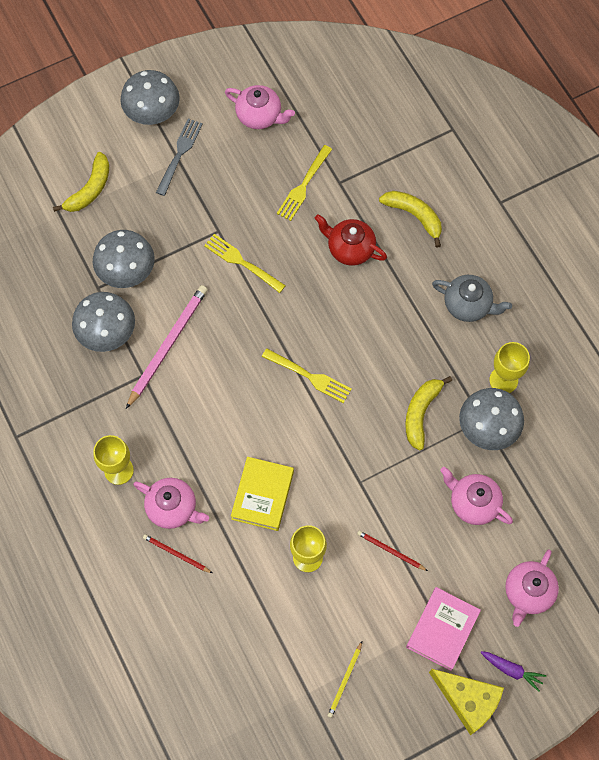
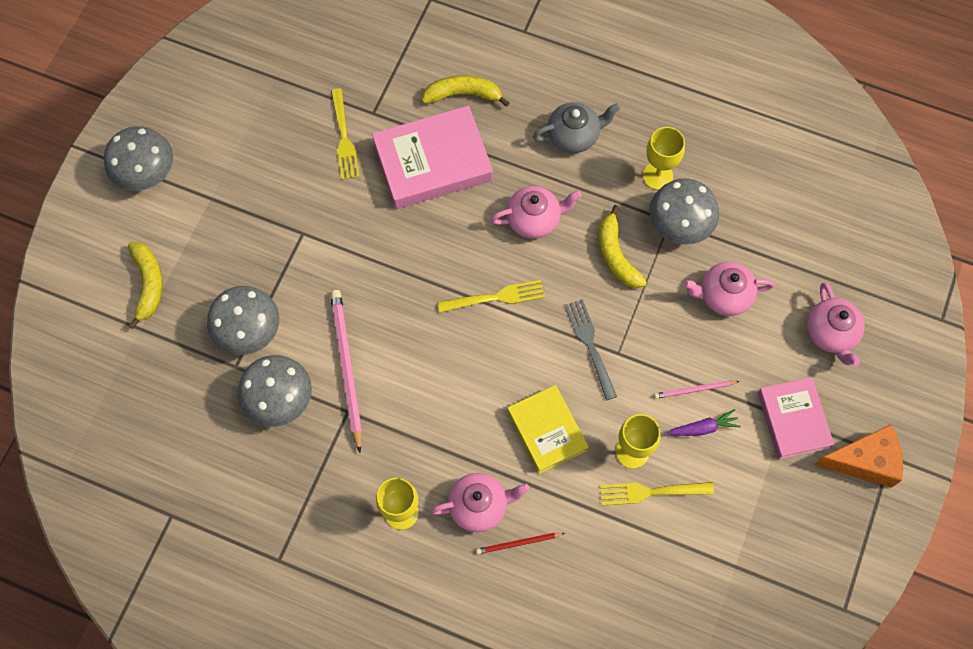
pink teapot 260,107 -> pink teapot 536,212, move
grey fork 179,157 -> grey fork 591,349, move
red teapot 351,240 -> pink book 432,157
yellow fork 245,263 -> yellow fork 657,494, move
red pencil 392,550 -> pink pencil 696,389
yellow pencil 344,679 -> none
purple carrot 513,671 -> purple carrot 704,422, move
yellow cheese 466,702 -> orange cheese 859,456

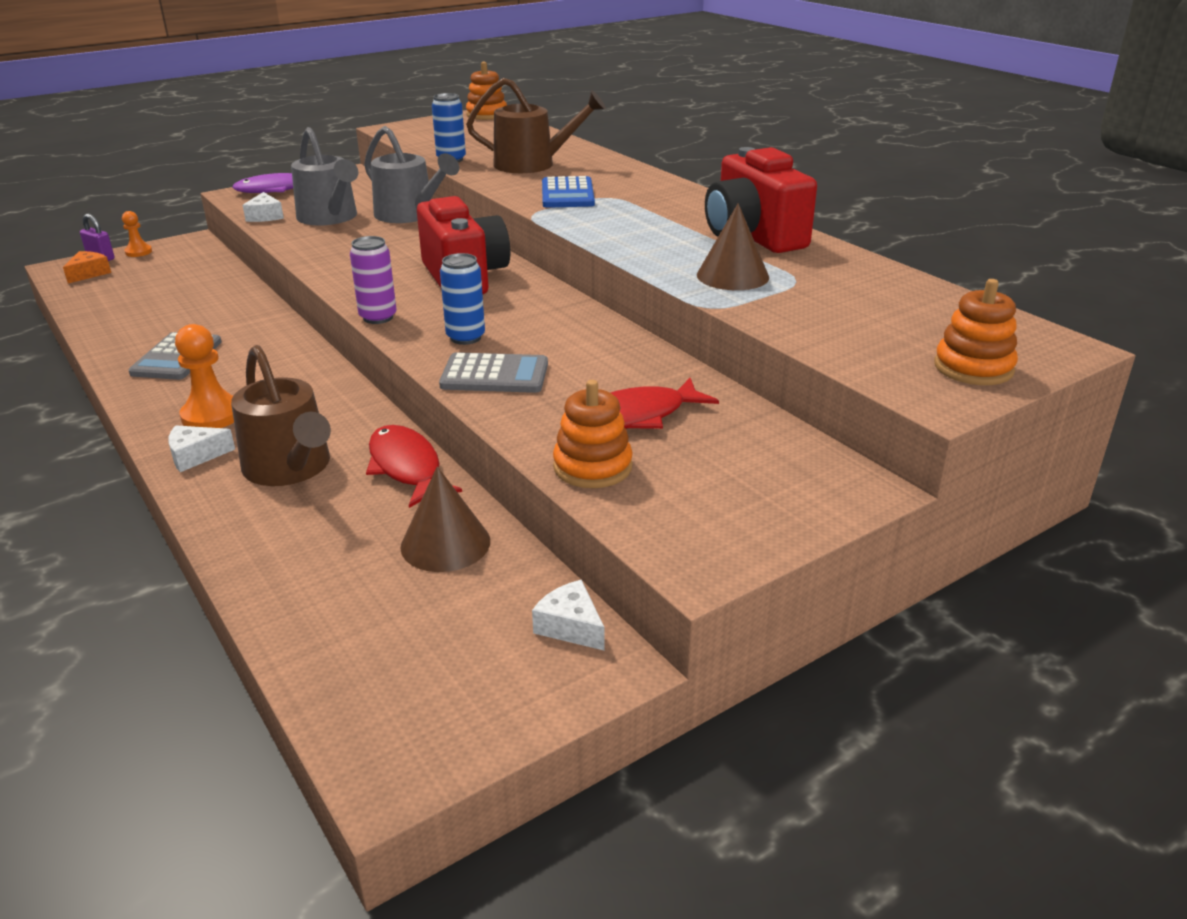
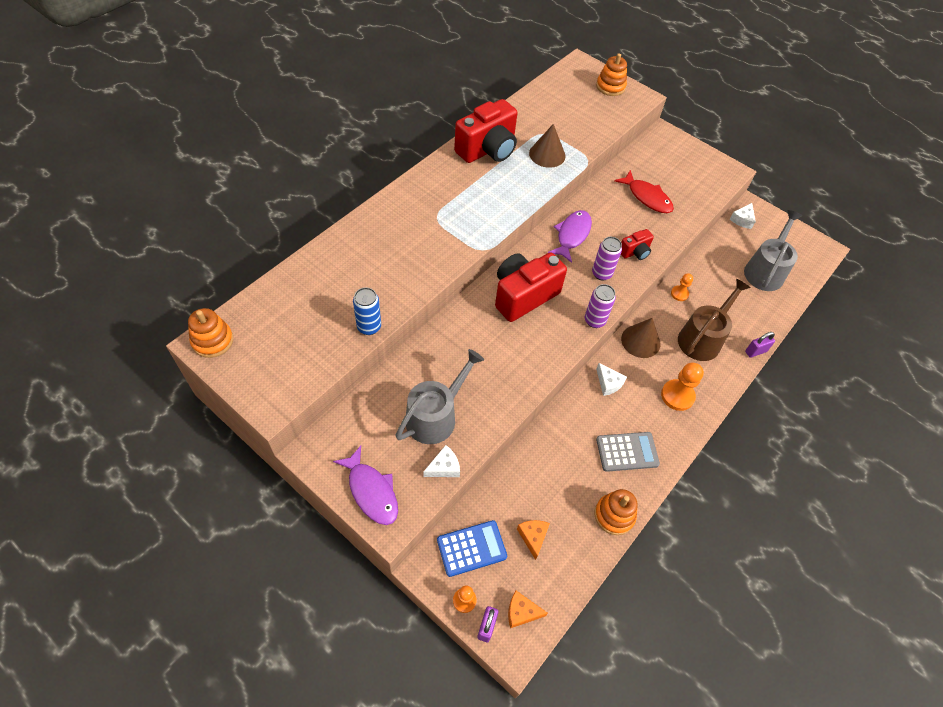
brown watering can 536,125 -> none
grey watering can 411,174 -> grey watering can 773,250, move
blue calculator 568,192 -> blue calculator 472,548, move
blue can 462,299 -> purple can 607,259
grey calculator 493,372 -> red camera 637,244
orange stacking toy 593,434 -> orange stacking toy 616,512, move
white cheese 201,448 -> white cheese 611,379, move
red fish 414,466 -> orange pawn 682,287
brown cone 445,519 -> brown cone 640,338, move
none -> purple fish 570,236
none -> purple padlock 760,345
none -> orange cheese 533,540

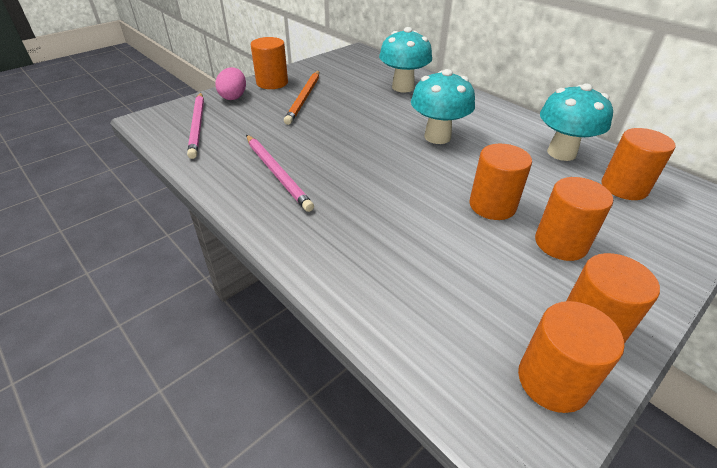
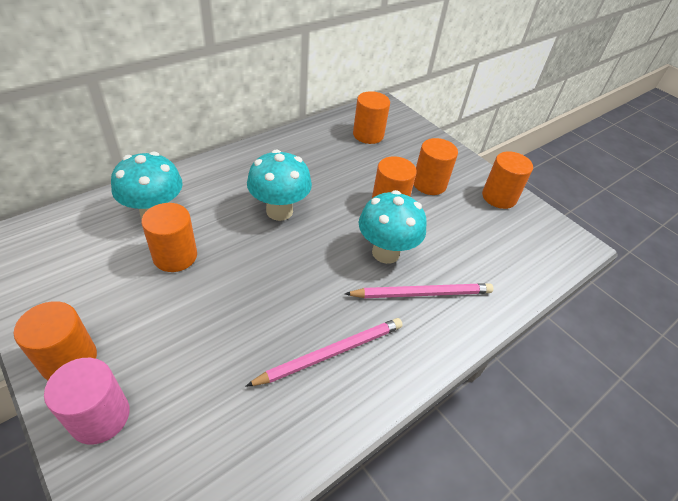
pink egg 230,83 -> pink cylinder 87,401
orange pencil 301,98 -> none
turquoise mushroom 576,122 -> turquoise mushroom 393,227, move
pink pencil 195,126 -> pink pencil 419,290, move
orange cylinder 571,357 -> orange cylinder 169,237, move

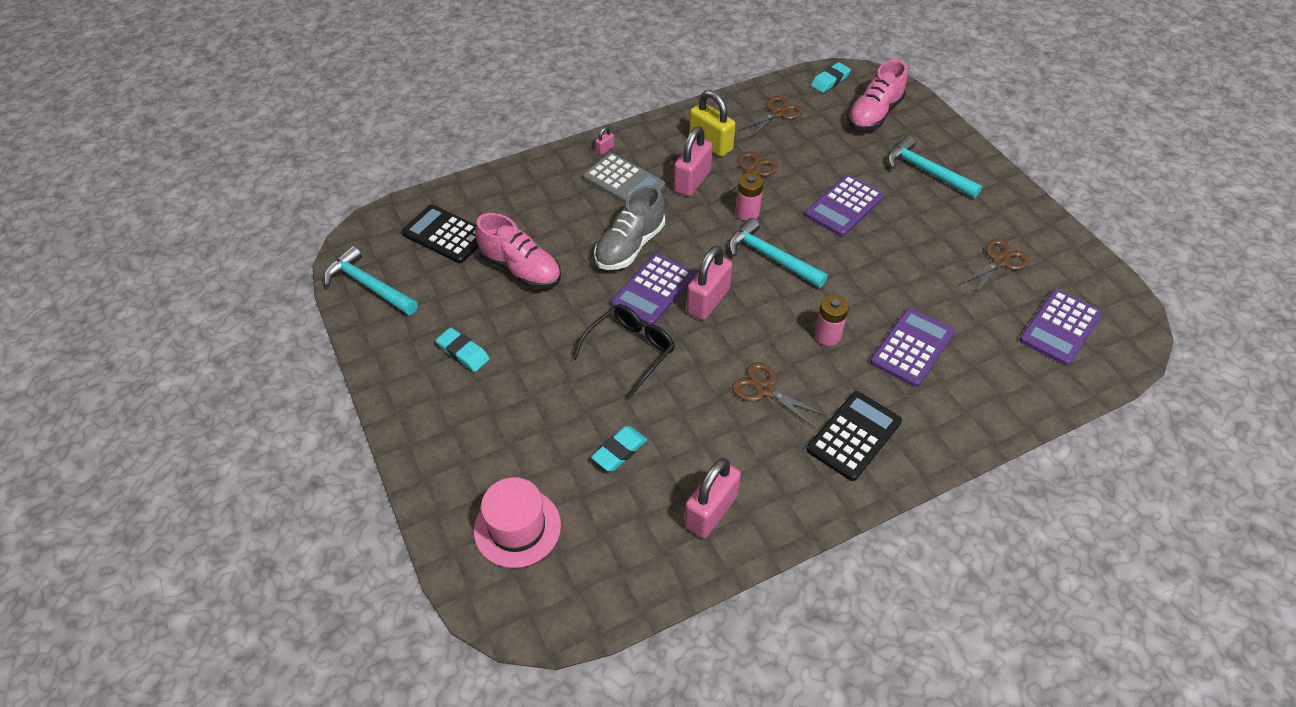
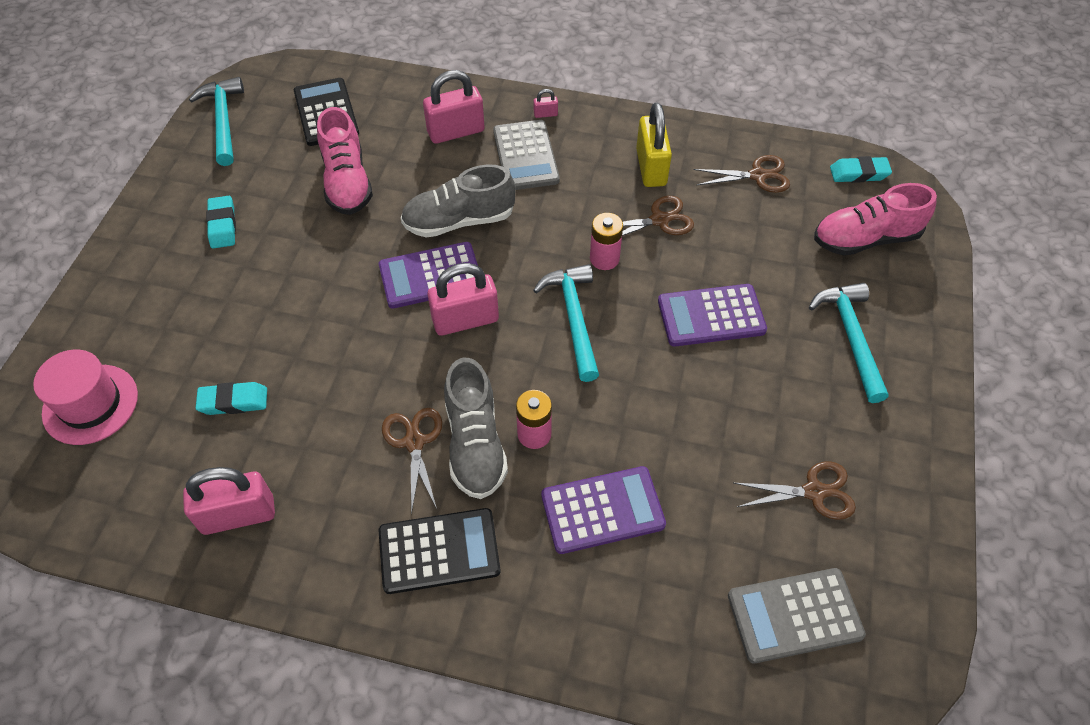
pink padlock 693,161 -> pink padlock 454,107, move
purple calculator 1060,327 -> grey calculator 797,615
black glasses 623,351 -> none
none -> grey shoe 476,428

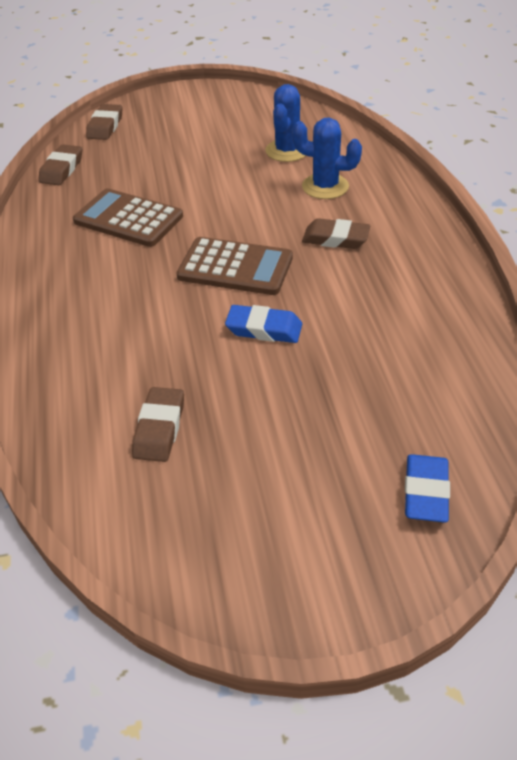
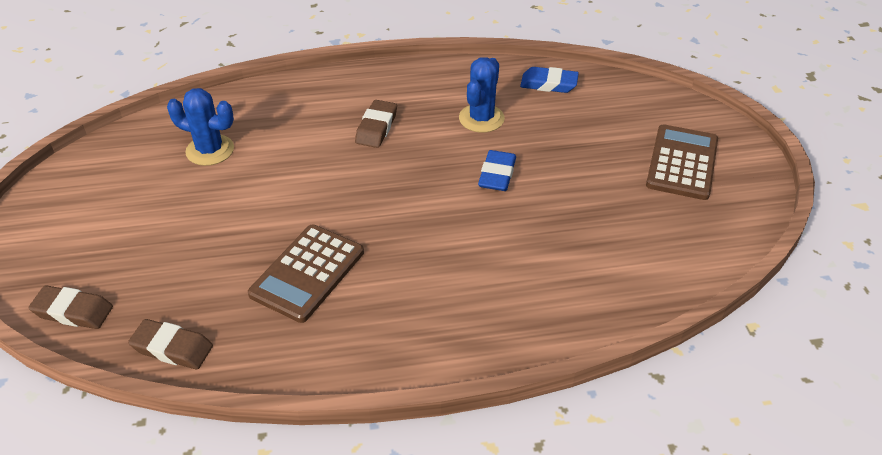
blue cactus 327,158 -> blue cactus 482,95, move
brown calculator 235,266 -> brown calculator 682,162, move
brown eraser 158,424 -> none
blue eraser 427,488 -> blue eraser 549,80, move

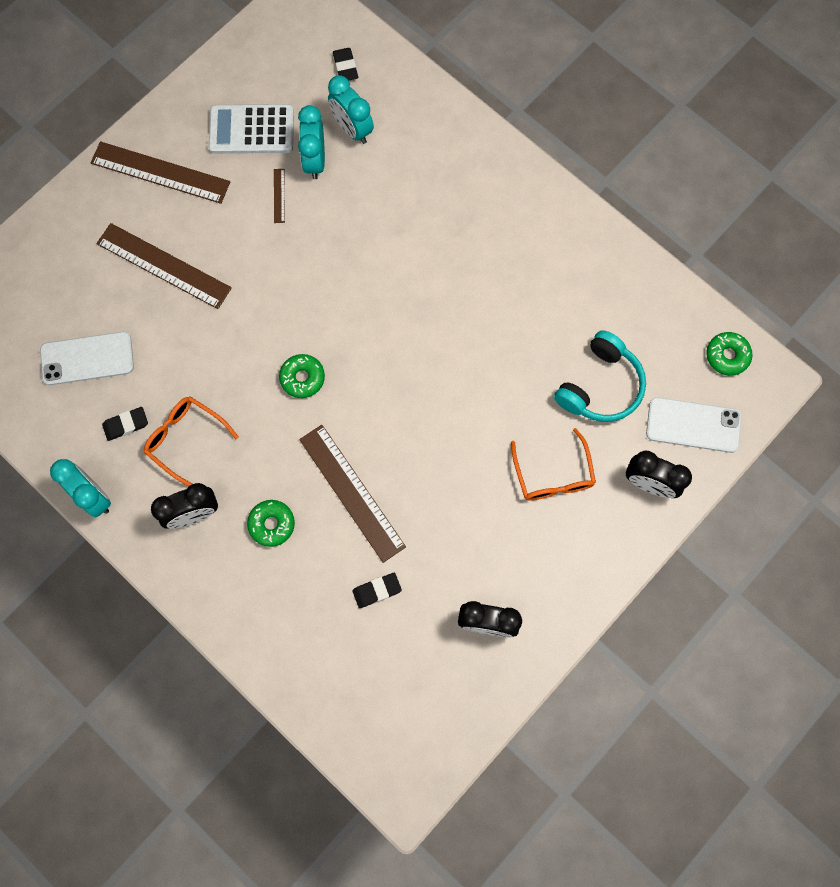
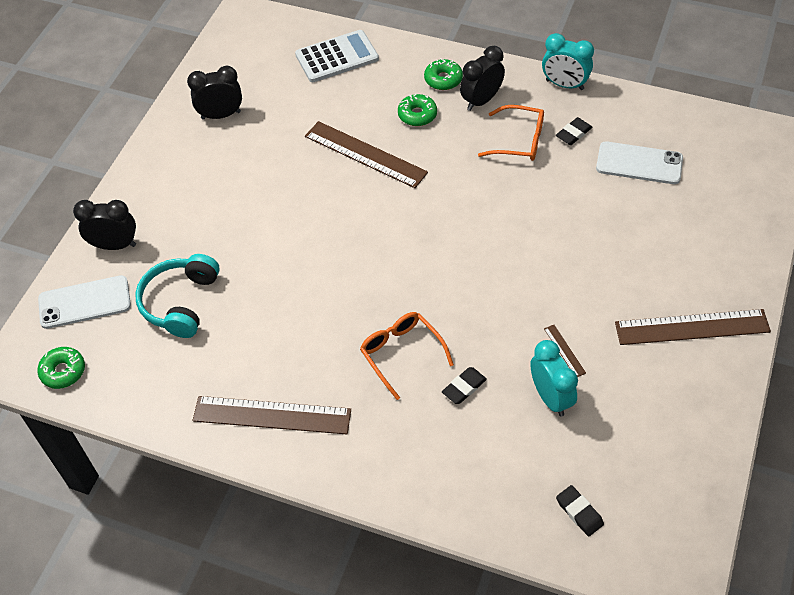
turquoise clock 351,110 -> none
white calculator 251,129 -> white calculator 337,56, move
brown ruler 164,266 -> brown ruler 271,415, move
white phone 87,358 -> white phone 639,162, 45 degrees clockwise
green donut 302,376 -> green donut 443,74, move
orange glasses 553,464 -> orange glasses 407,356, move
black eraser 377,590 -> black eraser 464,385, move

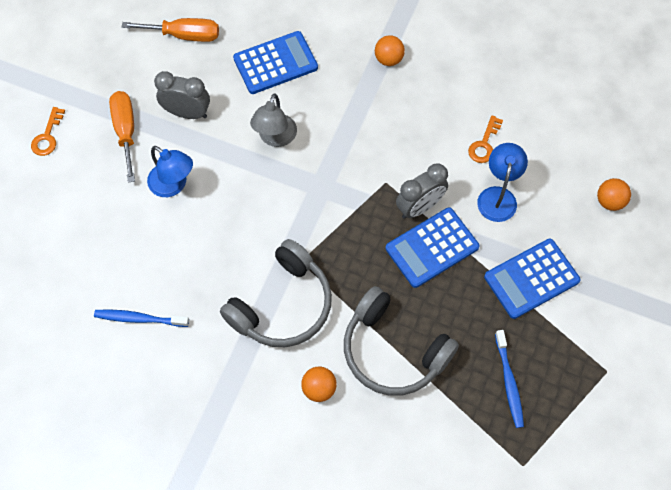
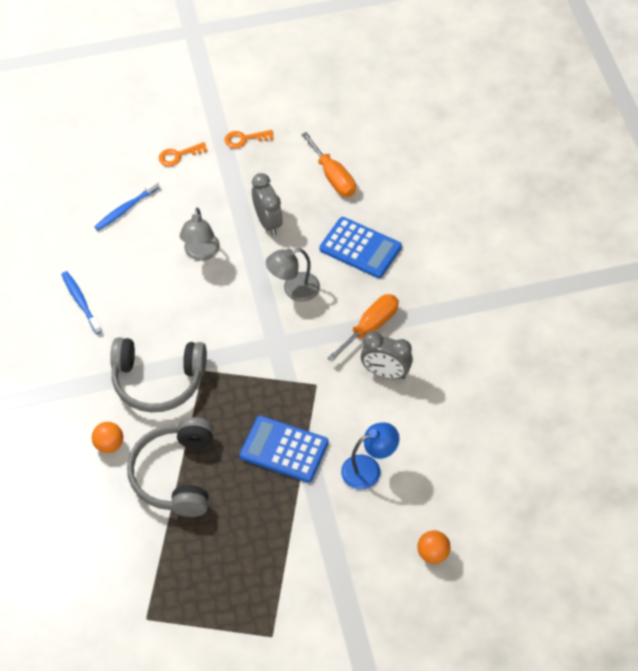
orange ball 390,50 -> none
orange screwdriver 122,137 -> orange screwdriver 363,328, move
orange key 485,139 -> orange key 249,139, move
blue lamp 170,171 -> grey lamp 200,234
grey clock 422,191 -> grey clock 387,355, move
blue calculator 532,279 -> none
blue toothbrush 509,379 -> blue toothbrush 127,205, move

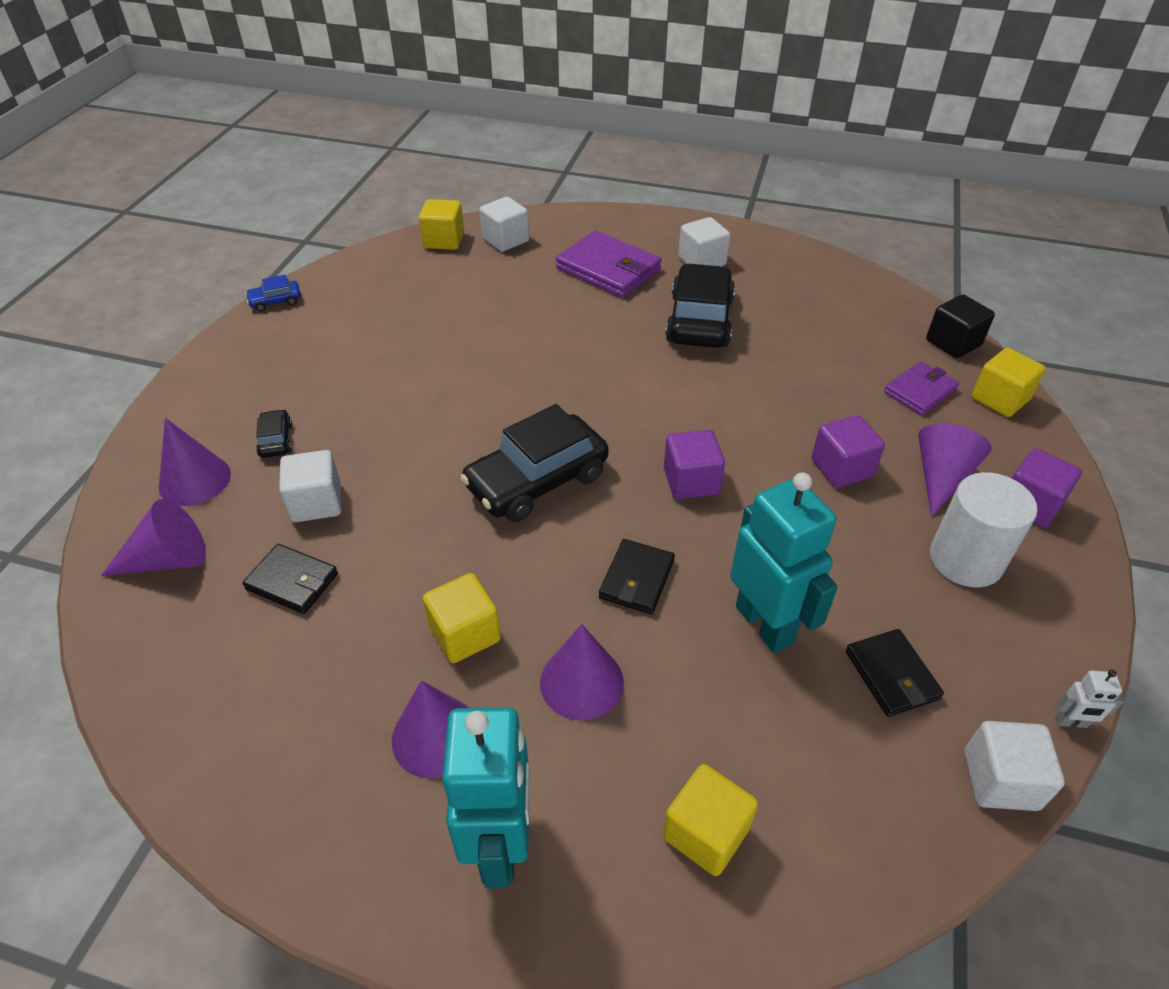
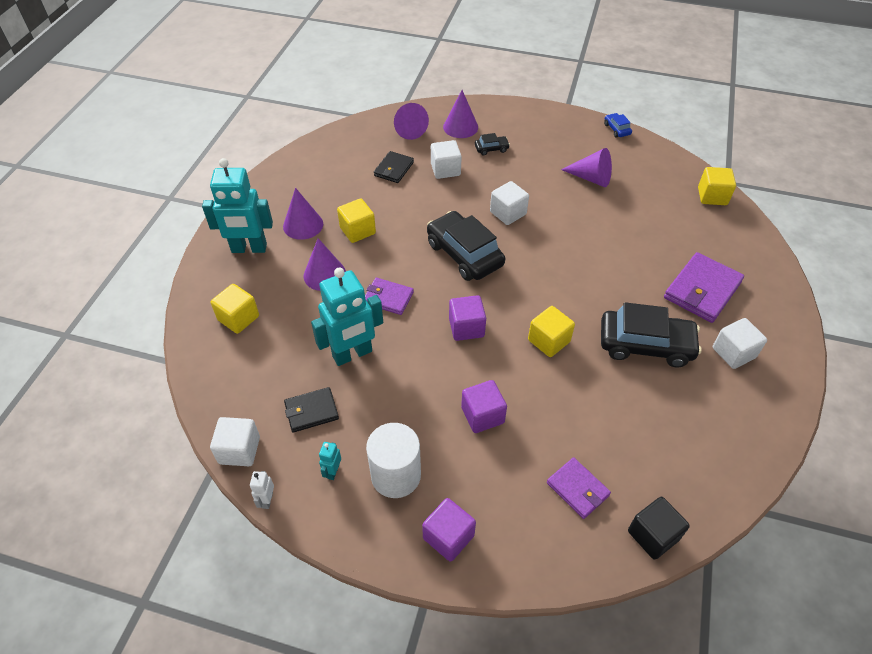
white cube 504,224 -> white cube 509,203, move
yellow cube 1009,382 -> yellow cube 551,331, move
purple cone 955,470 -> purple cone 586,167, move
black wallet 637,576 -> purple wallet 389,296
none -> turquoise robot 330,461

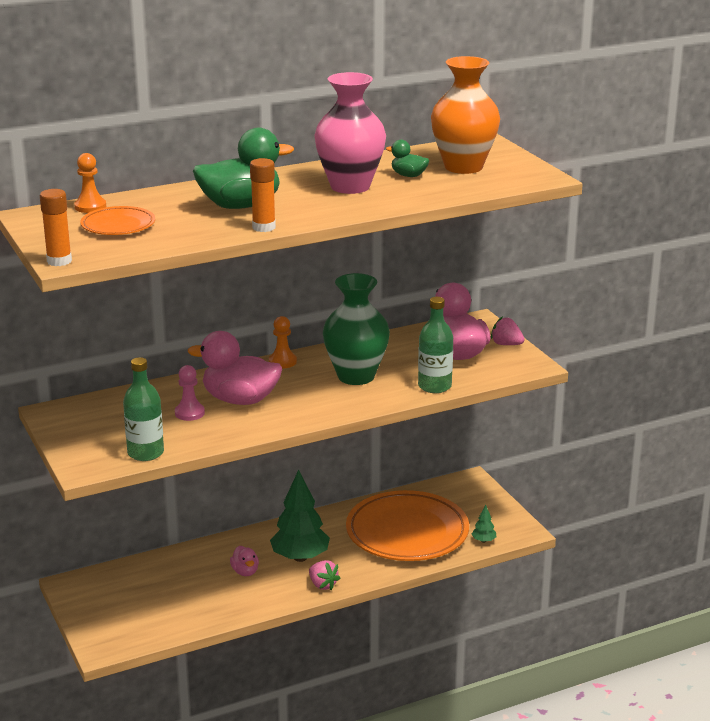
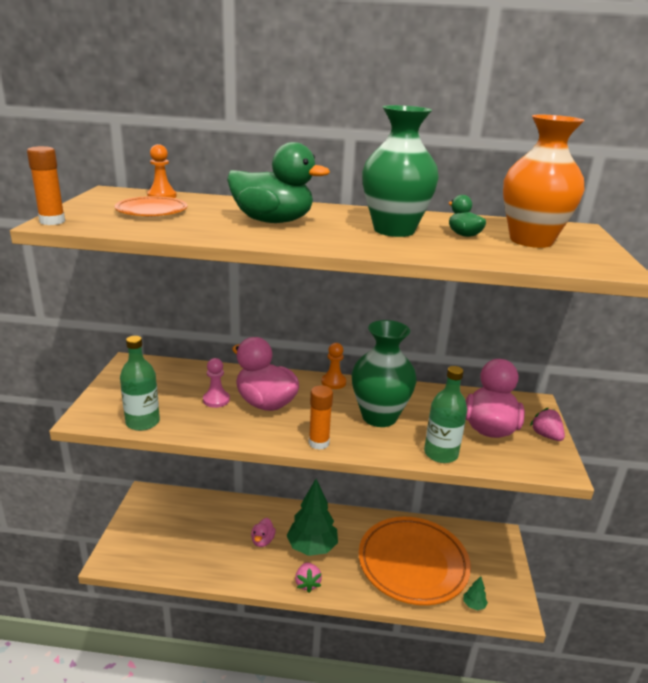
pink vase 350,133 -> green vase 400,171
orange glue stick 263,195 -> orange glue stick 321,417, move

